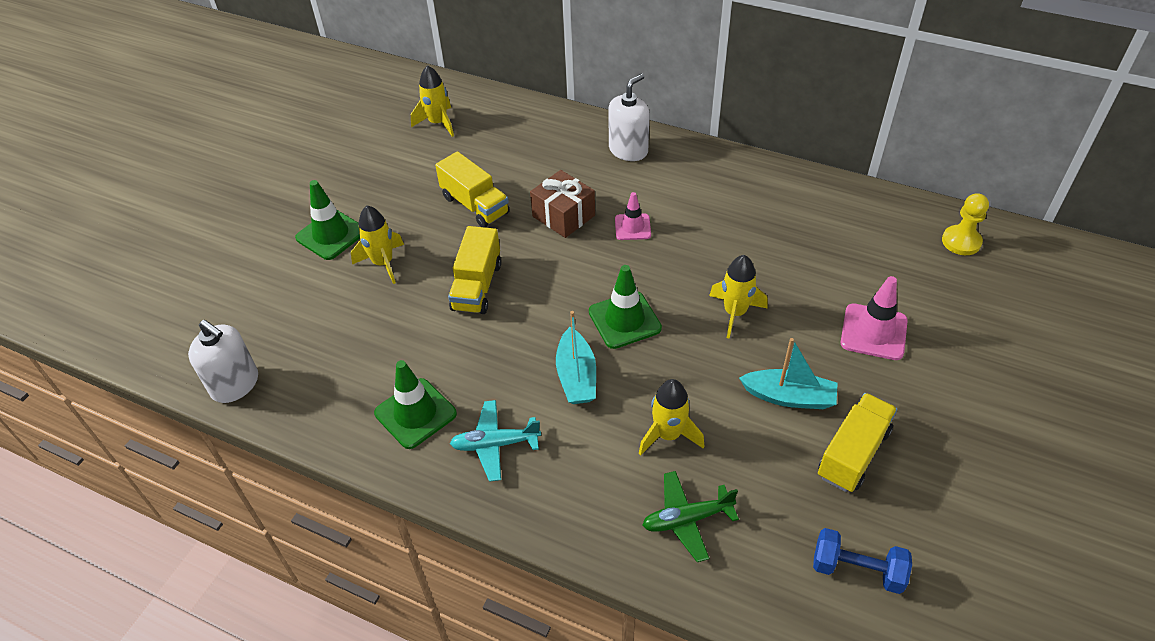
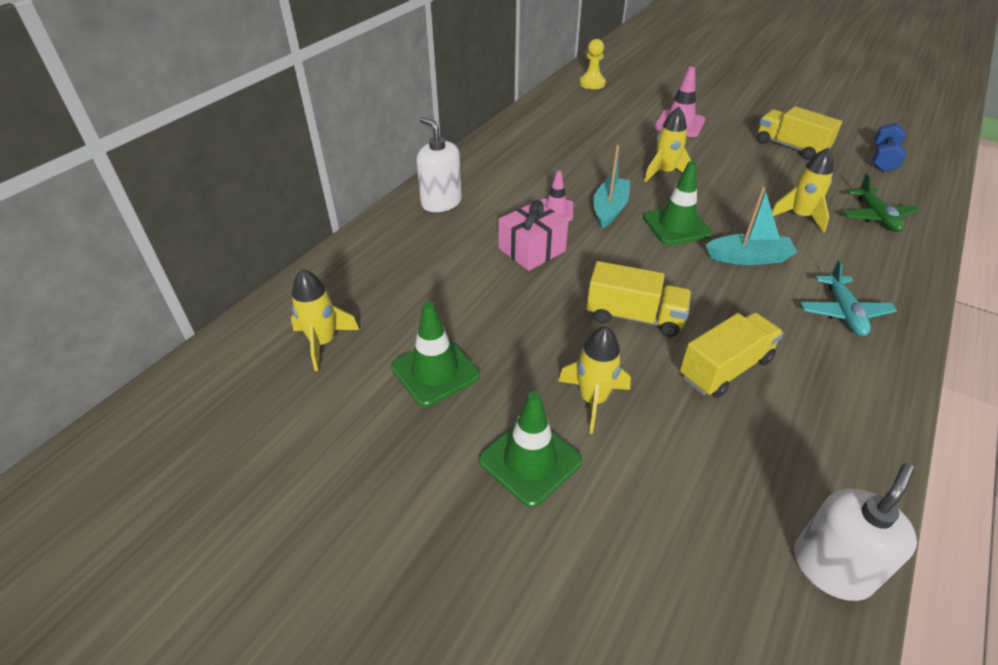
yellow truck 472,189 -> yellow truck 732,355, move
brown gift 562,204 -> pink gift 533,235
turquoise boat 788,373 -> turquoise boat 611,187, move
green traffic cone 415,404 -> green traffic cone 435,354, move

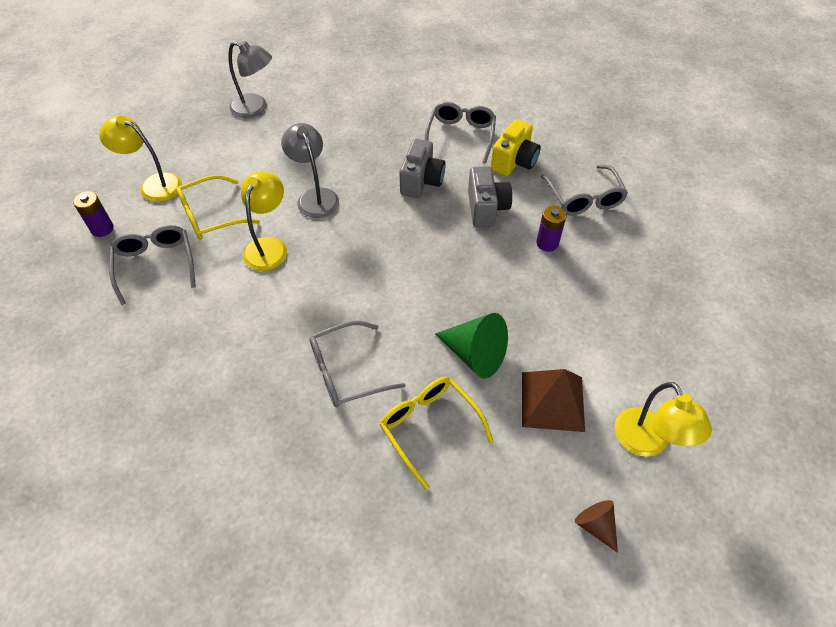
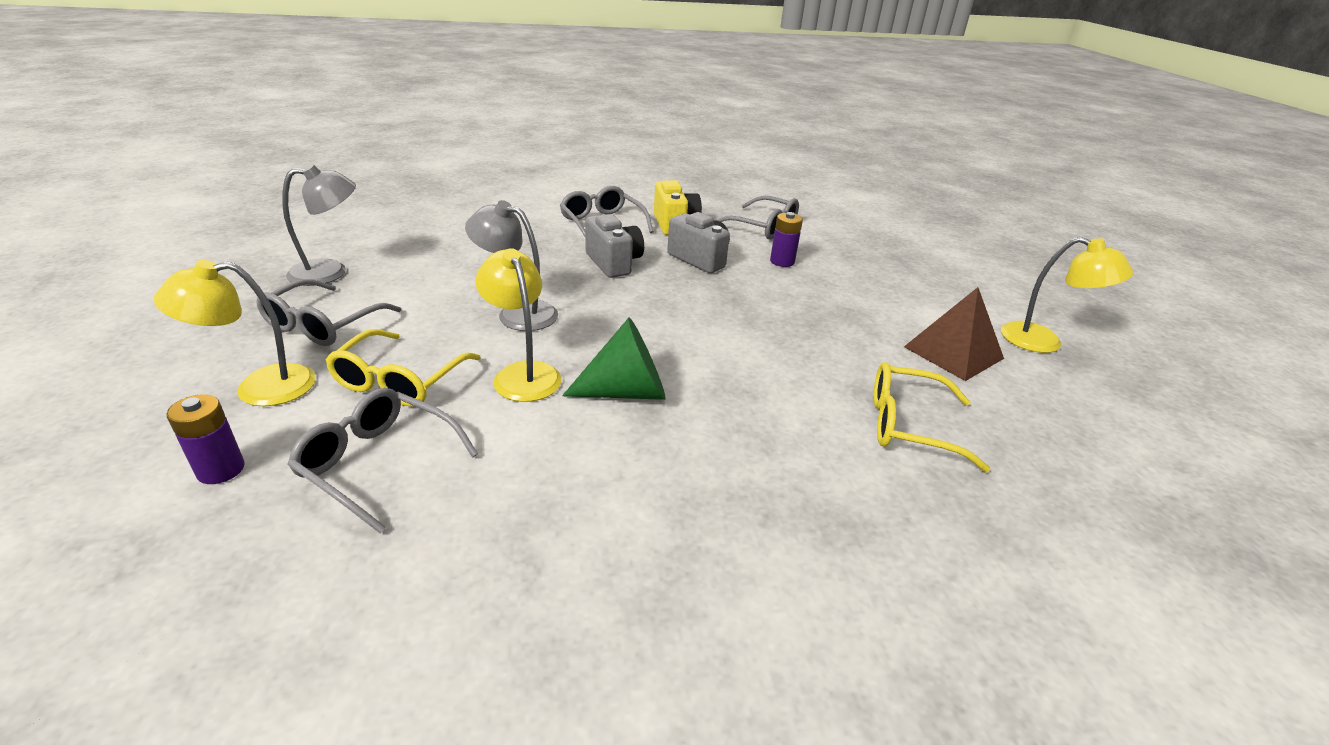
green cone 471,345 -> green cone 614,359, move
grey glasses 357,364 -> grey glasses 328,312, move
brown cone 596,526 -> none

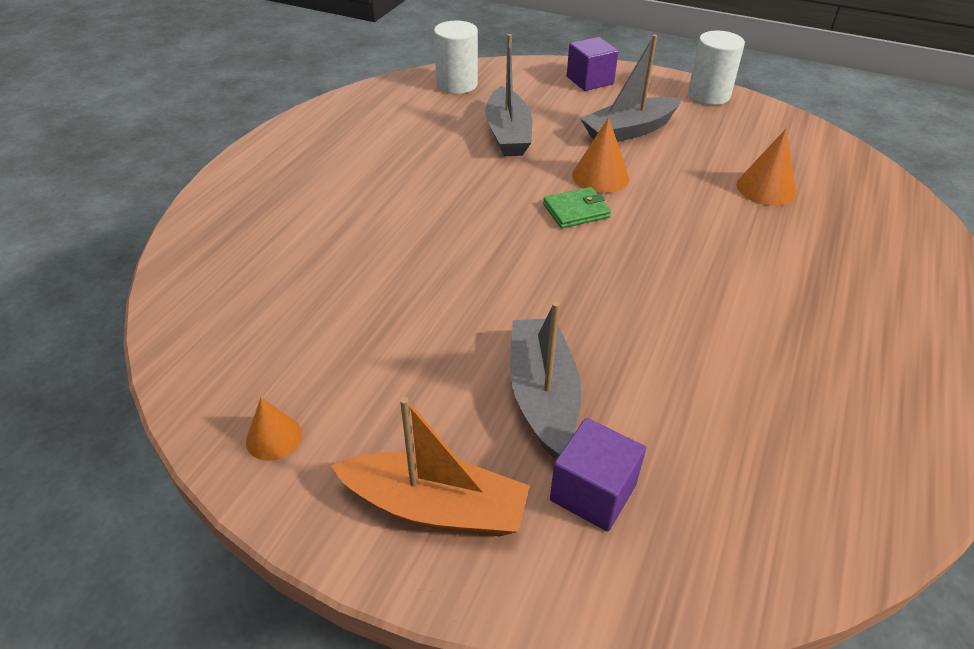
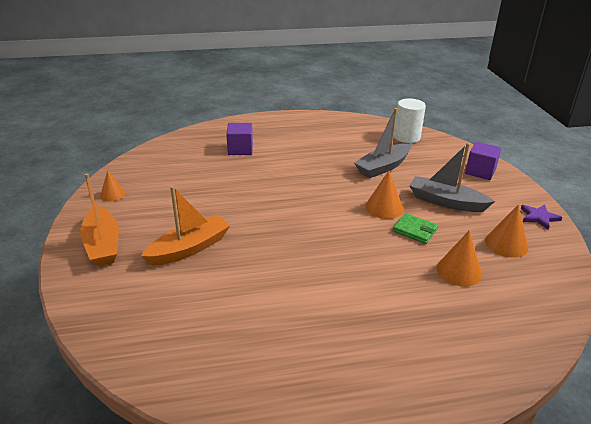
white cylinder 716,68 -> purple star 542,217
green wallet 577,208 -> green wallet 415,228, move
grey boat 546,380 -> orange boat 186,226
purple cube 598,474 -> purple cube 239,139, move
none -> orange cone 506,231

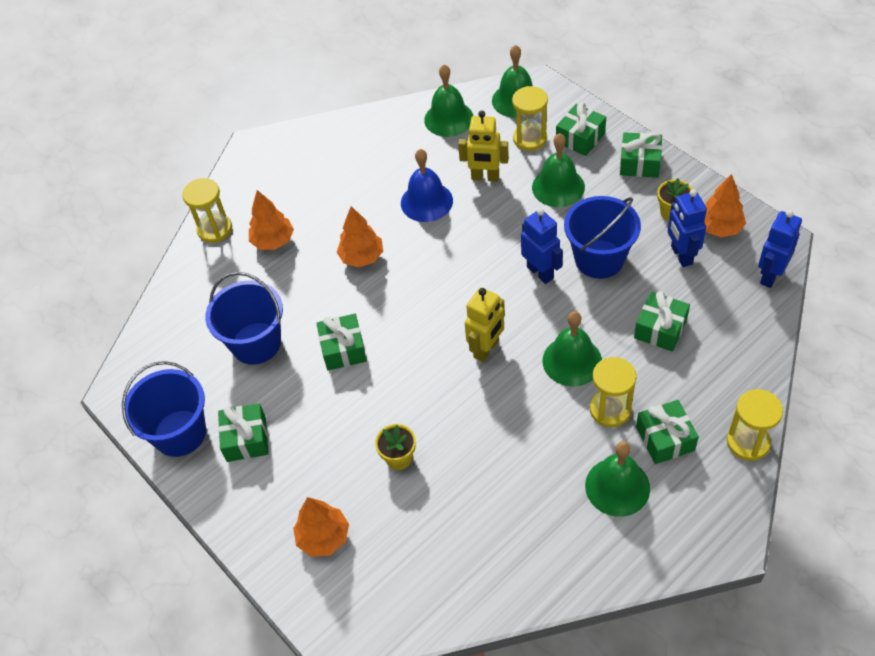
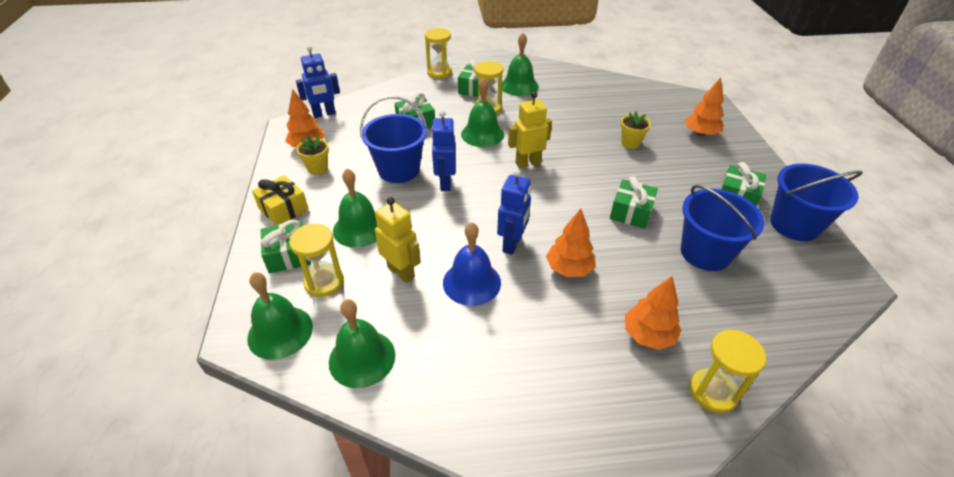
green gift 641,155 -> yellow gift 280,200
blue robot 687,228 -> blue robot 514,212, move

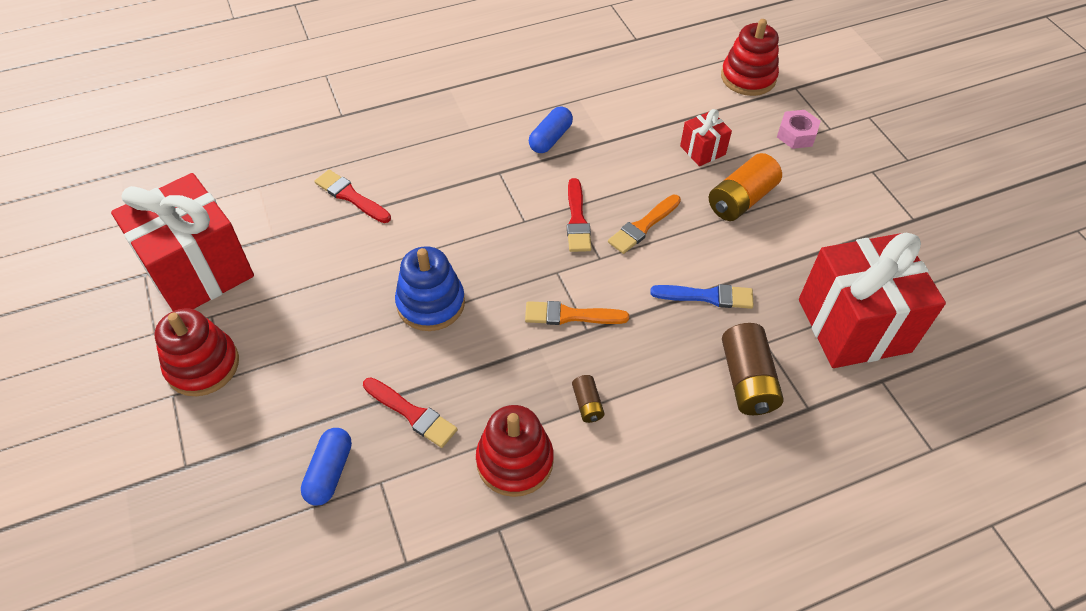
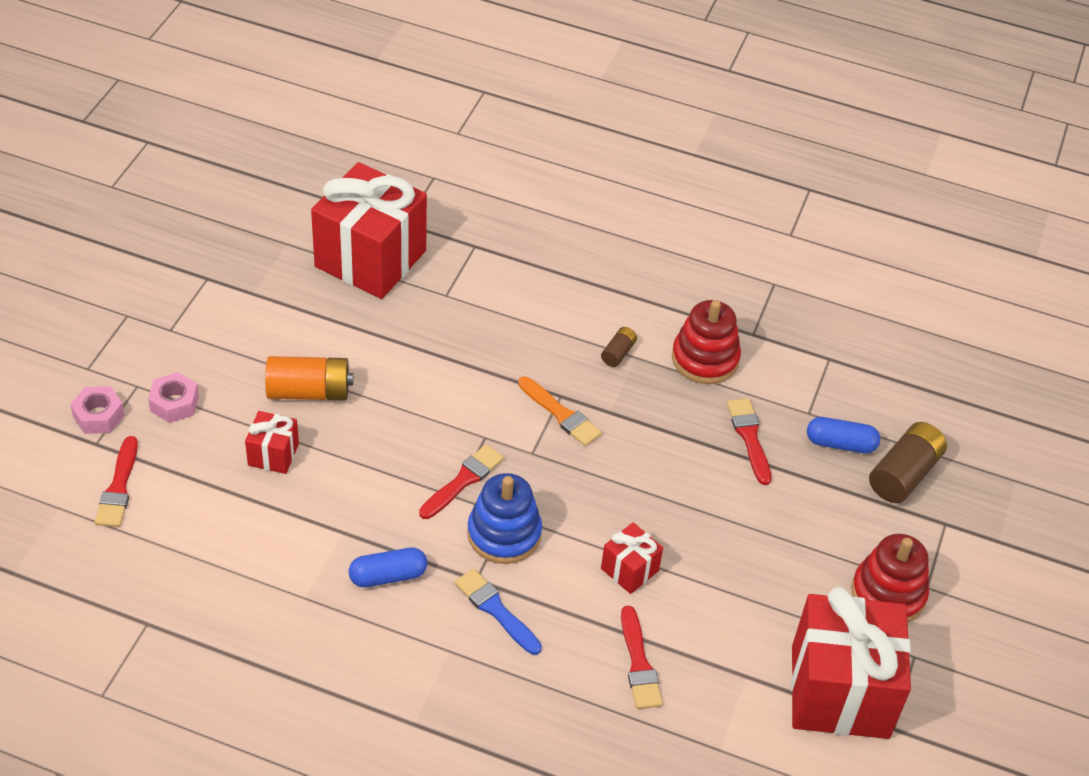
red stacking toy 750,57 -> red brush 116,481
orange brush 644,224 -> none
blue stacking toy 430,288 -> blue stacking toy 504,518, move
blue brush 702,296 -> blue brush 498,611, move
brown battery 753,369 -> brown battery 908,462, move
blue capsule 326,467 -> blue capsule 843,435, 45 degrees clockwise
none -> pink nut 97,410
none -> red gift 632,558

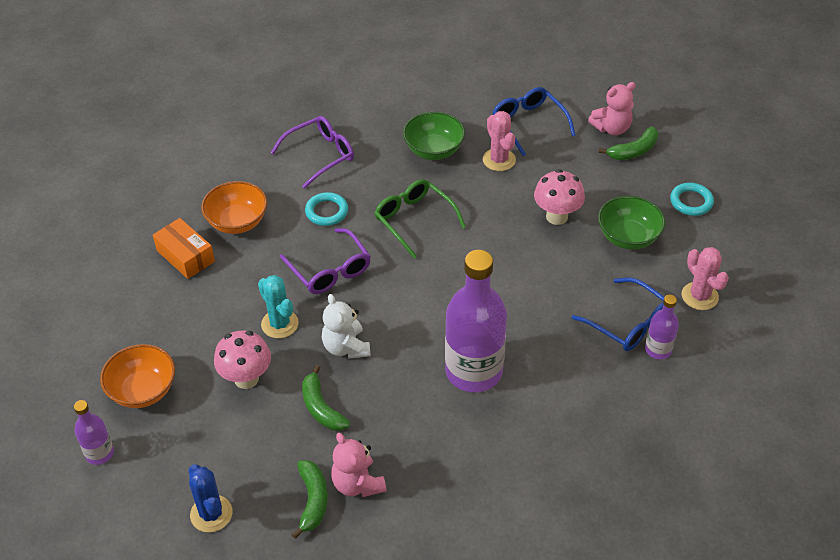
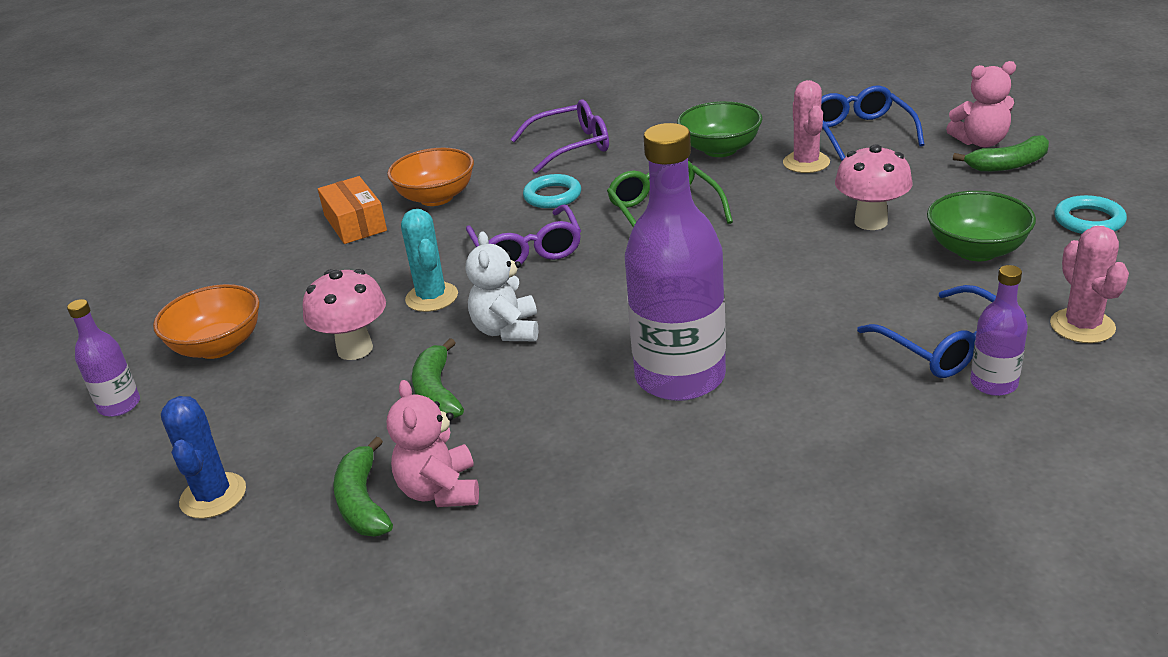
green banana 310,499 -> green banana 363,486, 150 degrees clockwise

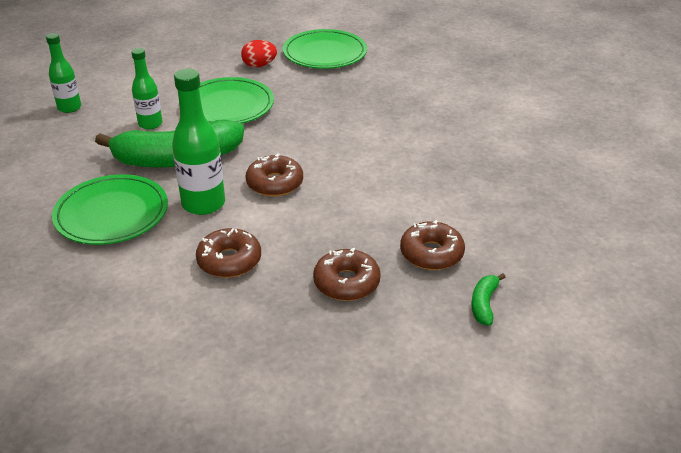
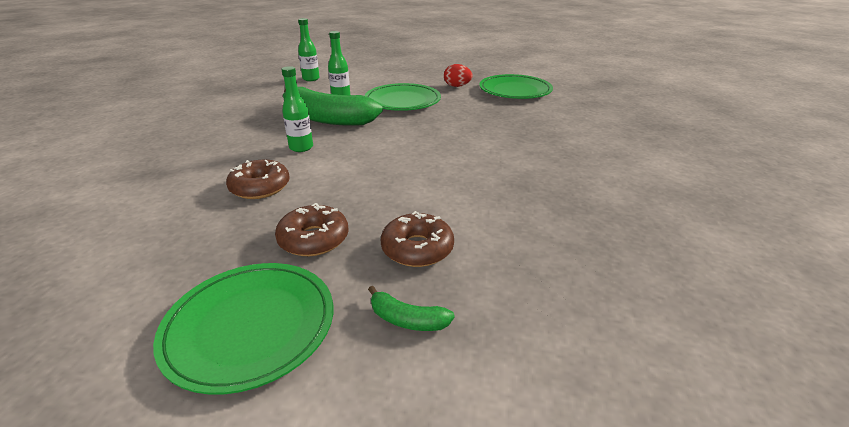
green bottle 198,142 -> green bottle 297,109, x0.64
brown donut 274,175 -> none
green plate 110,209 -> green plate 243,329, move
green banana 488,299 -> green banana 411,308, 120 degrees counterclockwise

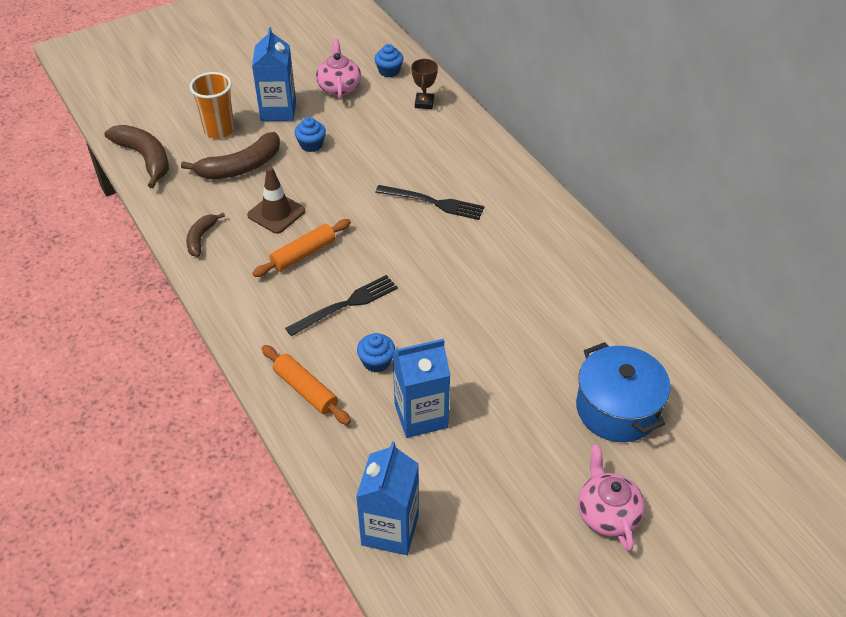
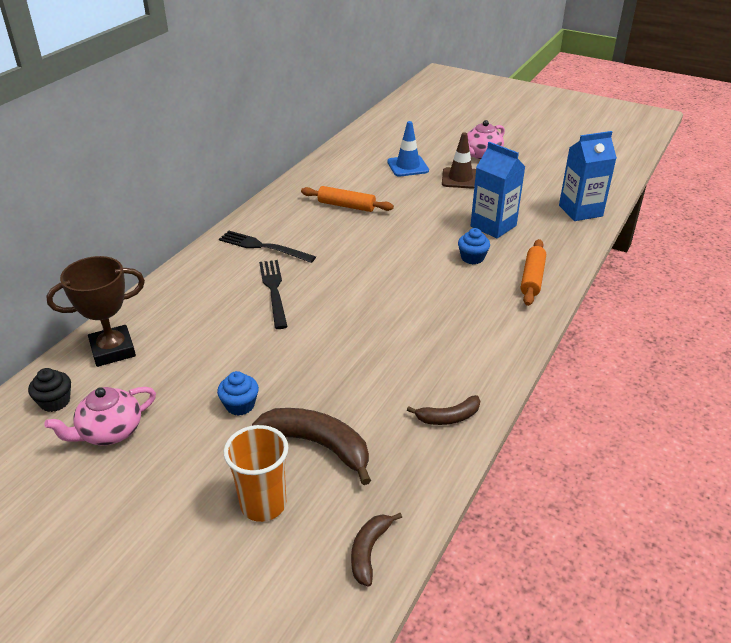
blue carton 274,74 -> none
blue cupcake 388,61 -> black cupcake 49,390
brown trophy 424,84 -> brown trophy 95,311, x1.73
brown banana 136,156 -> brown banana 376,550, x0.57
brown traffic cone 276,200 -> brown traffic cone 459,161, move
orange rolling pin 301,248 -> orange rolling pin 347,199, move
black fork 341,305 -> black fork 267,247, move
blue pot 623,392 -> blue traffic cone 408,149

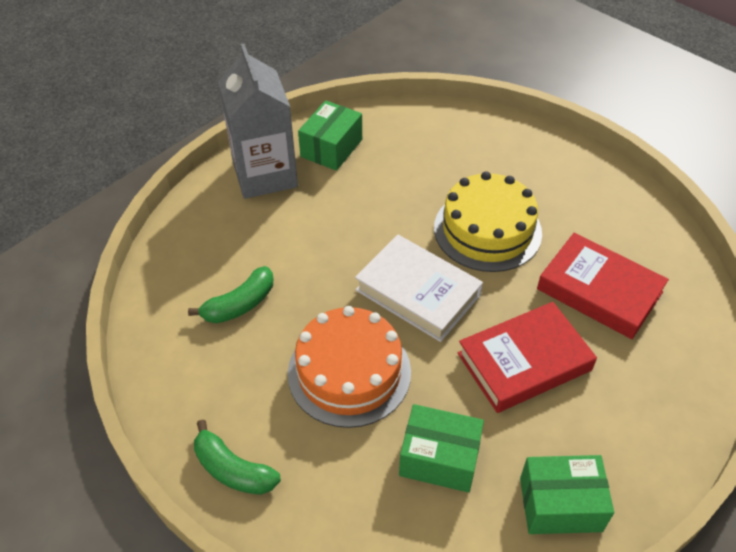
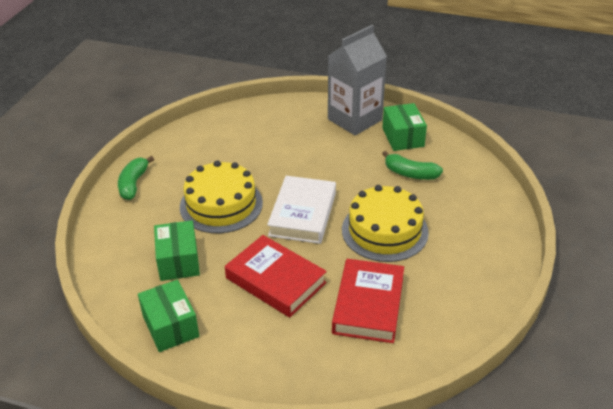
green box 330,135 -> green box 404,127, 75 degrees clockwise
green banana 230,294 -> green banana 412,165, move
orange cake 349,367 -> yellow cake 221,196

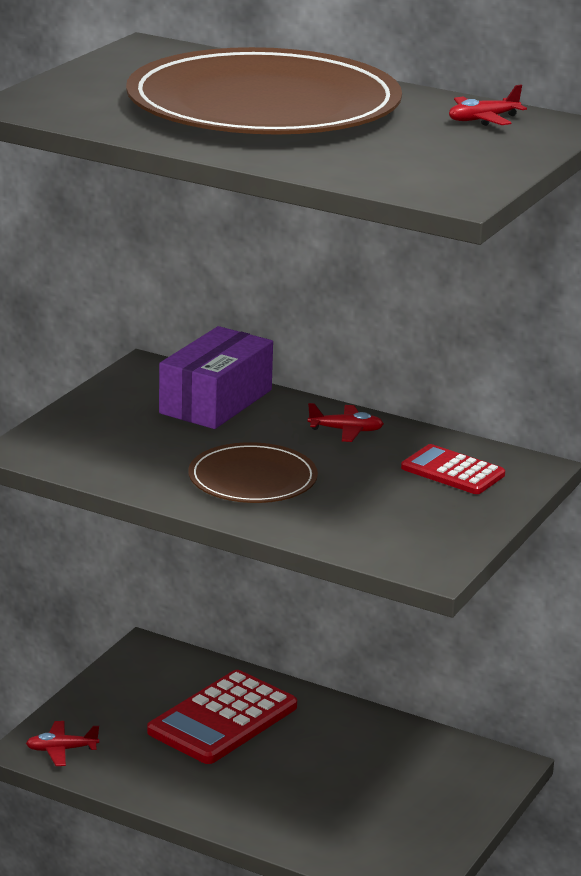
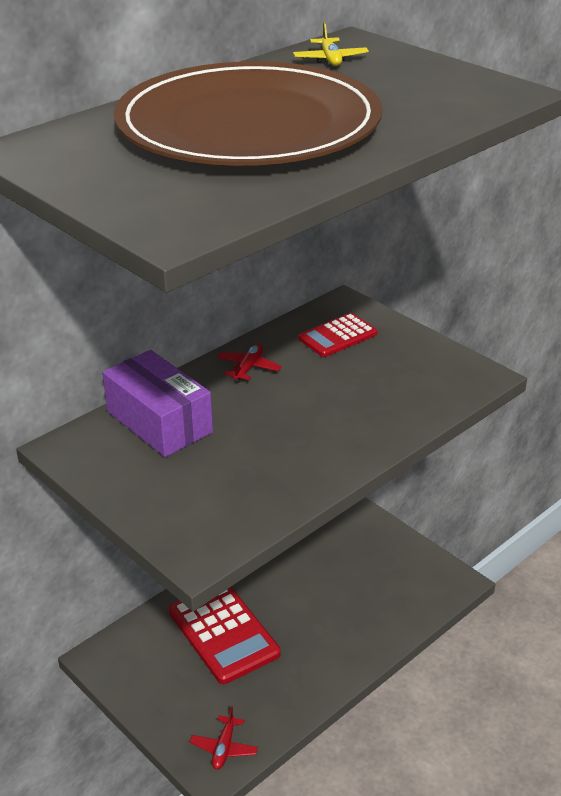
red plane 488,105 -> yellow plane 331,44
brown plate 253,472 -> none

